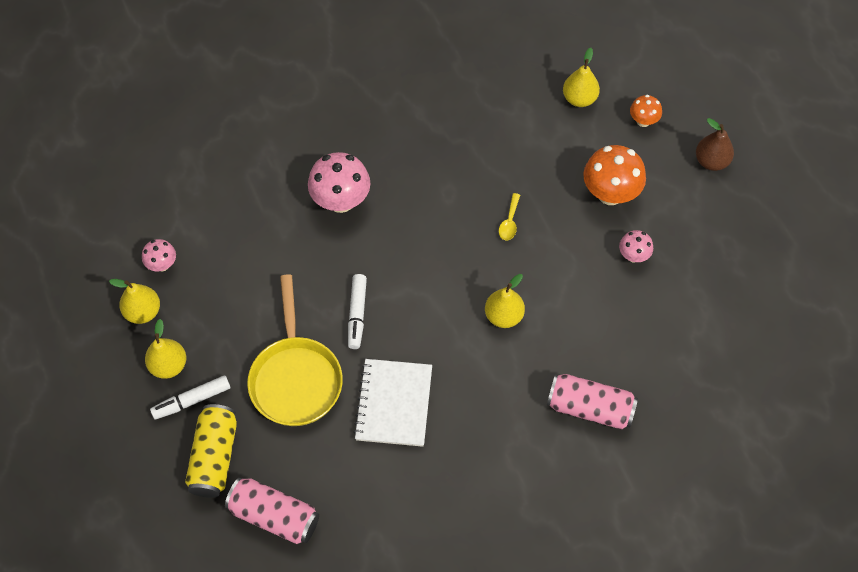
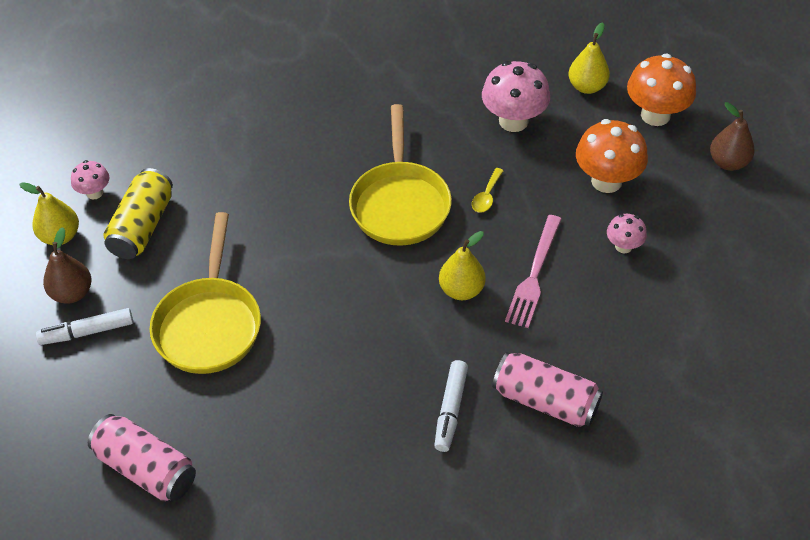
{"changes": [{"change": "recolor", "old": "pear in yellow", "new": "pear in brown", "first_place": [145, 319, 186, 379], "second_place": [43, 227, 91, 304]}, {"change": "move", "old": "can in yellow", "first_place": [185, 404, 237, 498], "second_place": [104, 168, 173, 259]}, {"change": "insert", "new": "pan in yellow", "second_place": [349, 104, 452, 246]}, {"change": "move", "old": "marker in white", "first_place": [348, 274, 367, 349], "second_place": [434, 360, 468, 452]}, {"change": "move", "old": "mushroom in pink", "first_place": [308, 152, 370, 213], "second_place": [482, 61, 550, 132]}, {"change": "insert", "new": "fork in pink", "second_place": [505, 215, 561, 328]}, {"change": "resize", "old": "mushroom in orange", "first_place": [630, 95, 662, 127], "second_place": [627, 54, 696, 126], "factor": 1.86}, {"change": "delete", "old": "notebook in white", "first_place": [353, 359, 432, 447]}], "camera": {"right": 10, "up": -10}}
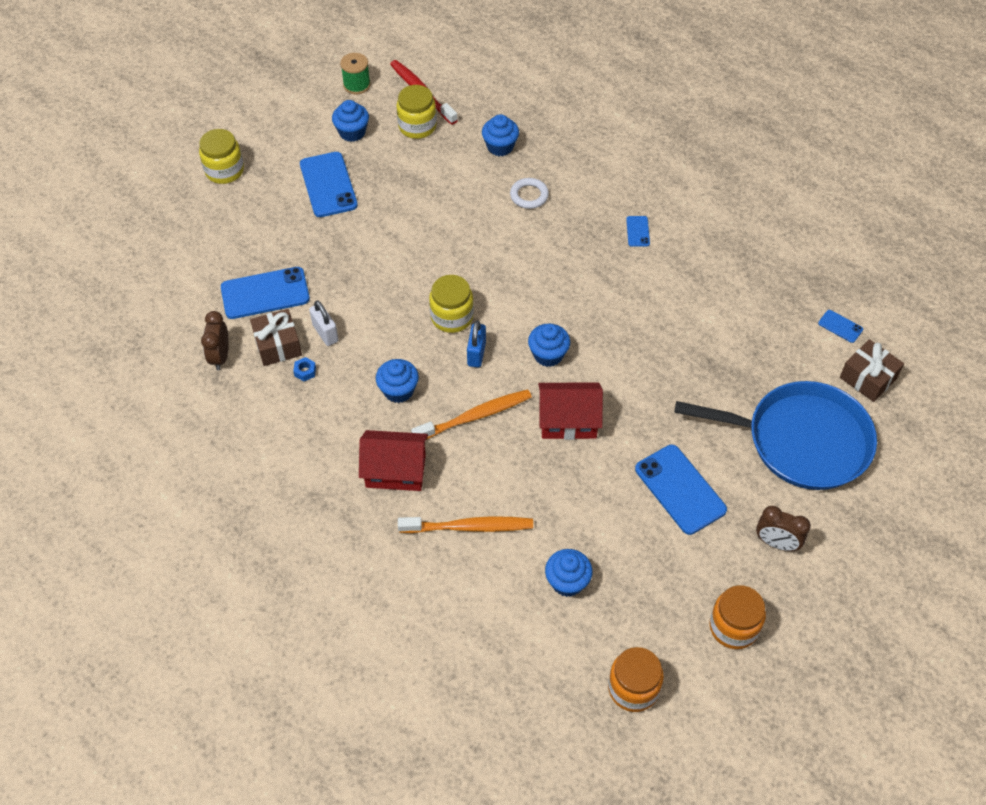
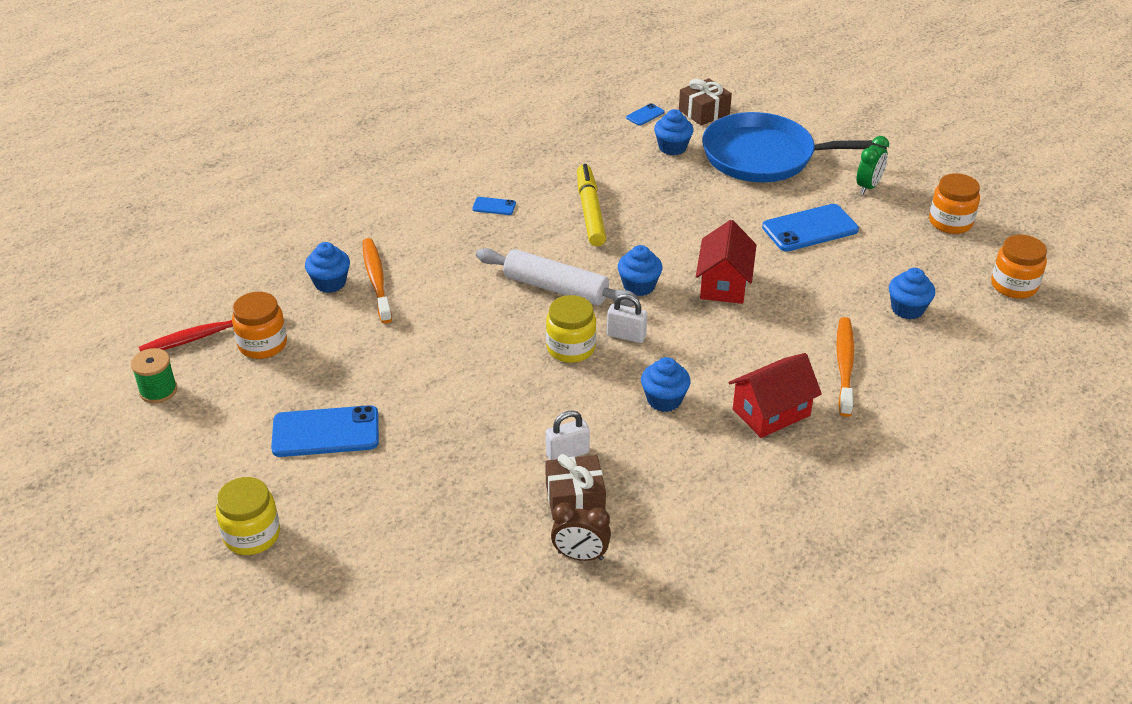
{"changes": [{"change": "recolor", "old": "jar in yellow", "new": "jar in orange", "first_place": [396, 85, 437, 139], "second_place": [232, 292, 287, 359]}, {"change": "move", "old": "toothbrush in orange", "first_place": [411, 389, 532, 440], "second_place": [363, 238, 392, 323]}, {"change": "insert", "new": "rolling pin in white", "second_place": [476, 248, 639, 307]}, {"change": "insert", "new": "marker in yellow", "second_place": [577, 164, 606, 246]}, {"change": "recolor", "old": "padlock in blue", "new": "padlock in white", "first_place": [467, 321, 486, 367], "second_place": [607, 294, 647, 343]}, {"change": "move", "old": "cupcake in blue", "first_place": [332, 100, 369, 142], "second_place": [654, 109, 694, 155]}, {"change": "rotate", "old": "pan in blue", "first_place": [675, 381, 877, 490], "second_place": [702, 112, 887, 182], "degrees": -105}, {"change": "rotate", "old": "house in red", "first_place": [359, 430, 428, 491], "second_place": [728, 353, 822, 438], "degrees": 45}, {"change": "recolor", "old": "clock in brown", "new": "clock in green", "first_place": [756, 506, 811, 551], "second_place": [856, 136, 889, 194]}, {"change": "delete", "old": "phone in blue", "first_place": [221, 267, 310, 319]}, {"change": "delete", "old": "nut in blue", "first_place": [293, 357, 316, 381]}, {"change": "delete", "old": "ring in white", "first_place": [510, 178, 549, 209]}], "camera": {"right": -80, "up": -15}}
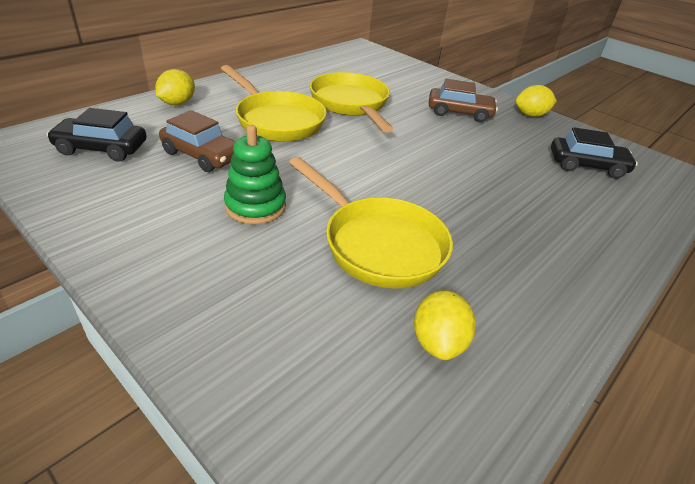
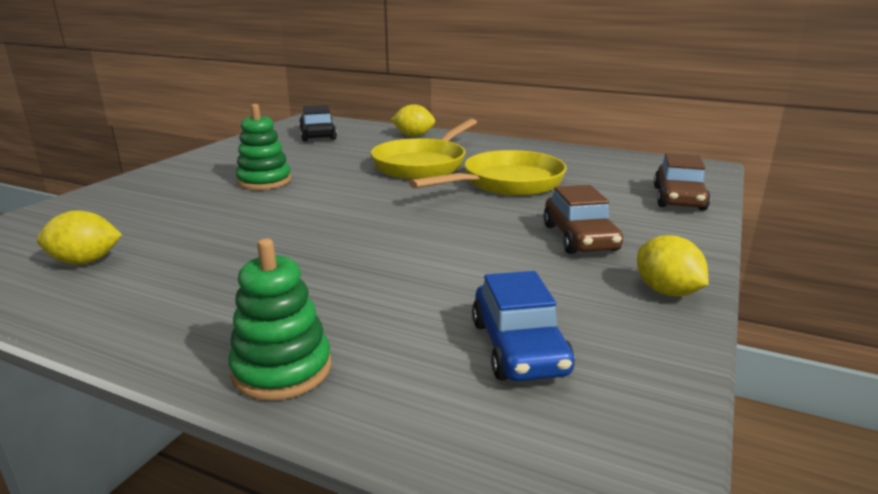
{"changes": [{"change": "insert", "new": "stacking toy in green", "second_place": [228, 238, 331, 400]}, {"change": "recolor", "old": "car in black", "new": "car in blue", "first_place": [551, 127, 638, 179], "second_place": [472, 271, 575, 381]}, {"change": "move", "old": "car in brown", "first_place": [159, 110, 236, 172], "second_place": [654, 153, 711, 211]}, {"change": "delete", "old": "pan in yellow", "first_place": [289, 157, 453, 289]}], "camera": {"right": 75, "up": -15}}
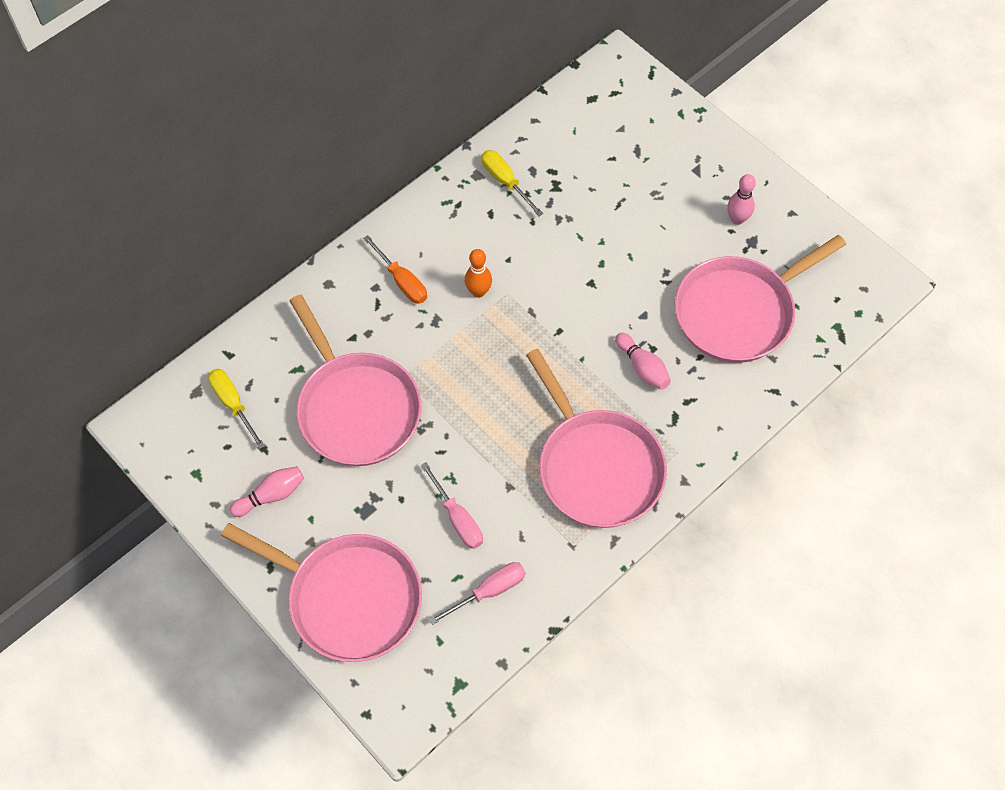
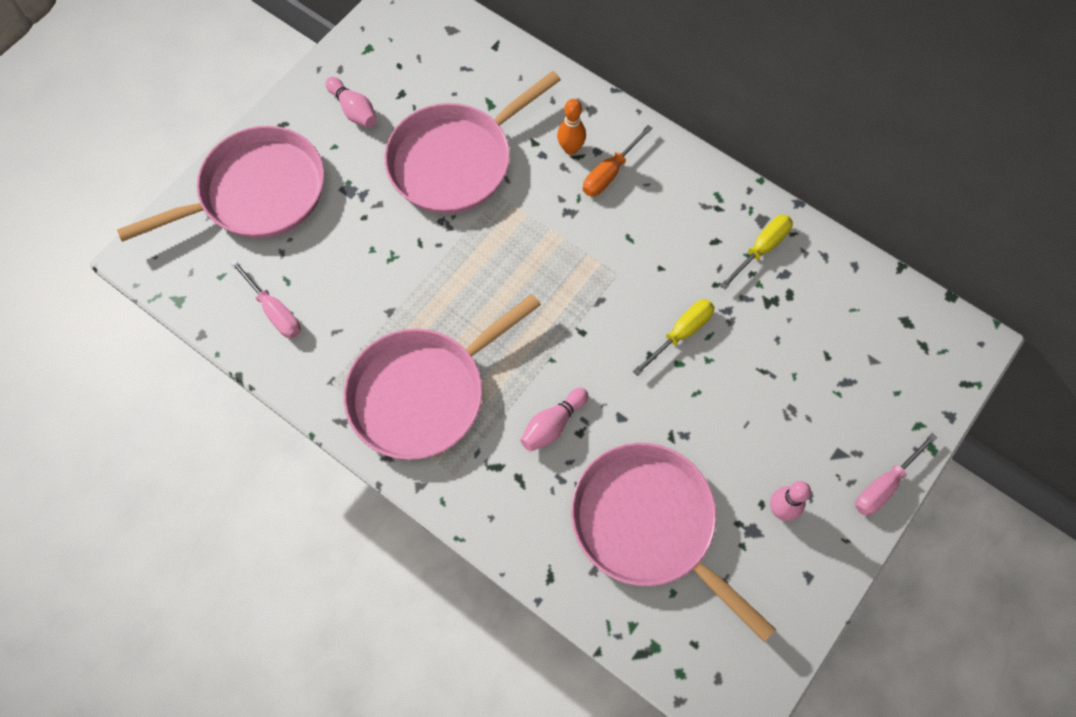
{"changes": [{"change": "rotate", "old": "pan in pink", "first_place": [221, 523, 422, 662], "second_place": [117, 126, 324, 242], "degrees": -135}, {"change": "move", "old": "bowling pin in orange", "first_place": [465, 249, 492, 298], "second_place": [557, 99, 586, 155]}, {"change": "move", "old": "screwdriver in yellow", "first_place": [208, 369, 265, 449], "second_place": [633, 299, 715, 376]}, {"change": "move", "old": "screwdriver in pink", "first_place": [421, 462, 483, 549], "second_place": [855, 433, 938, 516]}], "camera": {"right": 80, "up": 5}}
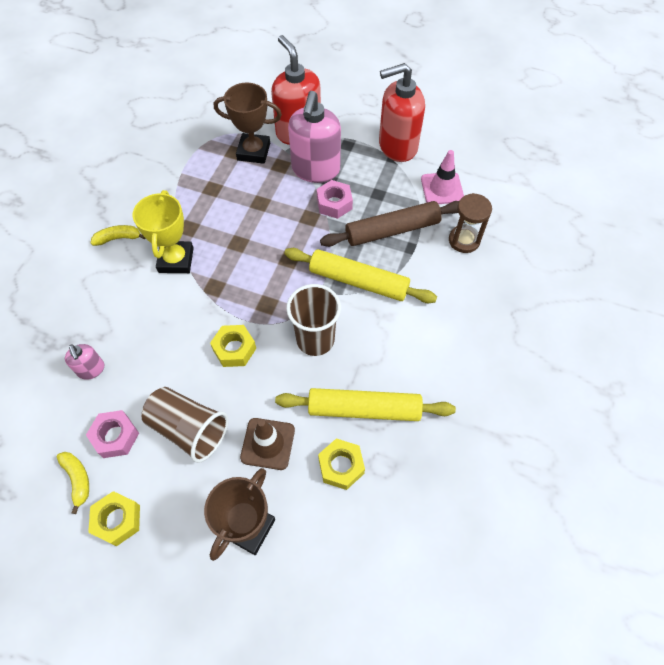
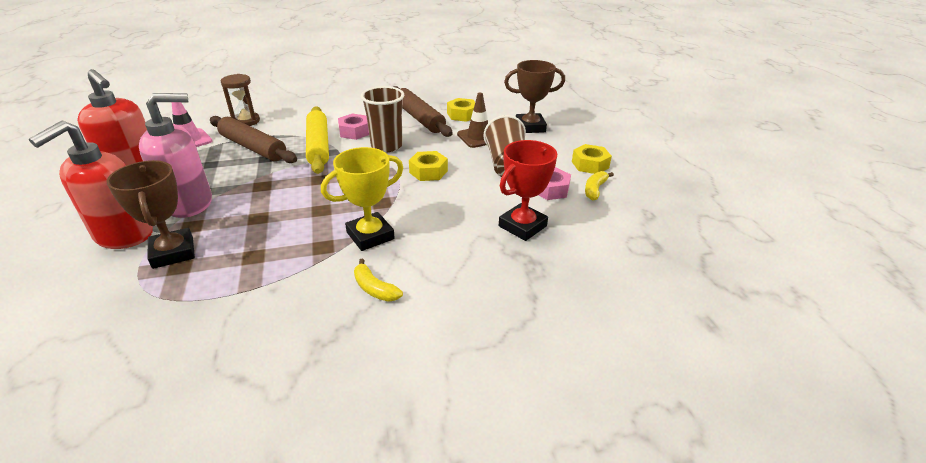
{"changes": [{"change": "move", "old": "nut in pink", "first_place": [317, 180, 353, 219], "second_place": [338, 113, 369, 140]}, {"change": "recolor", "old": "rolling pin in yellow", "new": "rolling pin in brown", "first_place": [275, 388, 456, 421], "second_place": [393, 86, 453, 137]}, {"change": "replace", "old": "soap dispenser in pink", "new": "trophy in red", "first_place": [65, 344, 104, 380], "second_place": [499, 140, 557, 241]}], "camera": {"right": -125, "up": -25}}
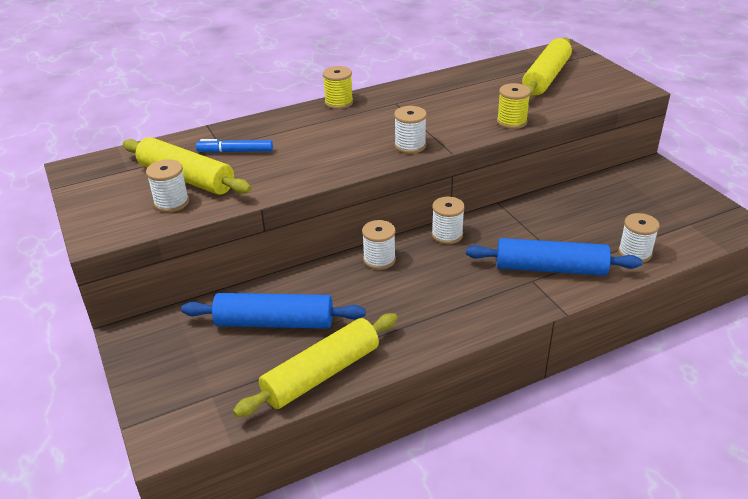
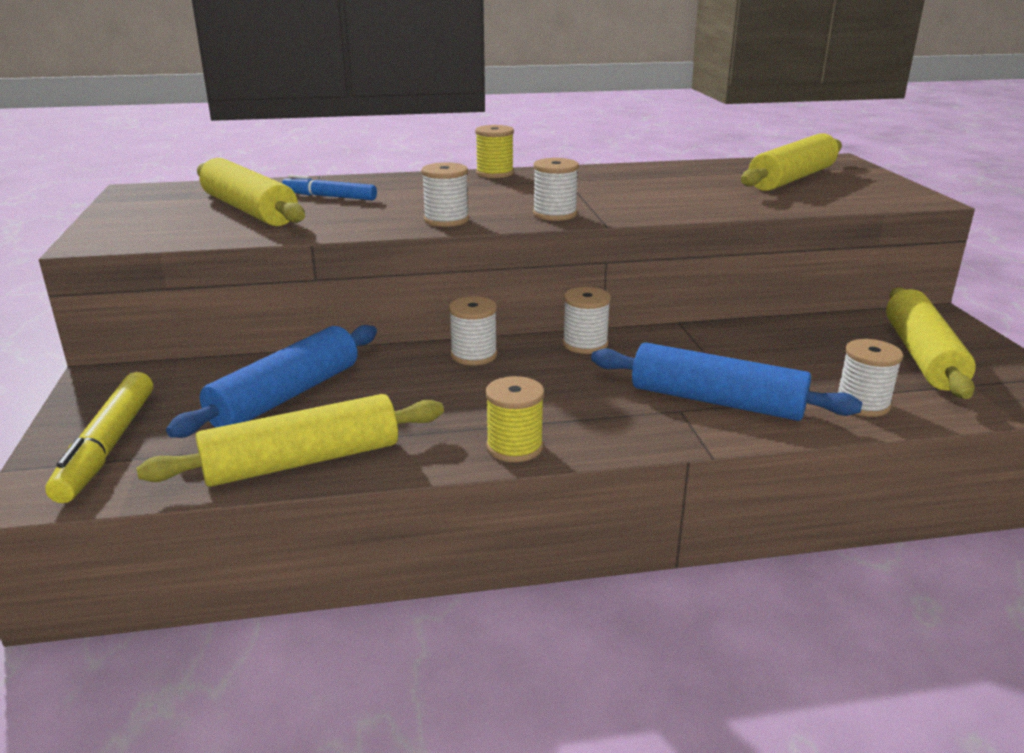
{"changes": [{"change": "insert", "new": "marker in yellow", "second_place": [45, 372, 153, 503]}, {"change": "rotate", "old": "rolling pin in blue", "first_place": [181, 293, 366, 329], "second_place": [166, 325, 377, 438], "degrees": -75}, {"change": "move", "old": "spool in white", "first_place": [146, 159, 189, 212], "second_place": [421, 162, 469, 227]}, {"change": "move", "old": "spool in yellow", "first_place": [497, 83, 531, 129], "second_place": [485, 376, 544, 462]}, {"change": "insert", "new": "rolling pin in yellow", "second_place": [886, 287, 976, 399]}], "camera": {"right": 15, "up": -10}}
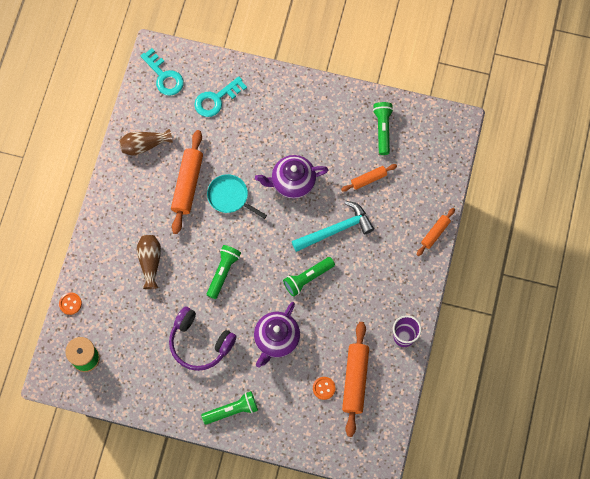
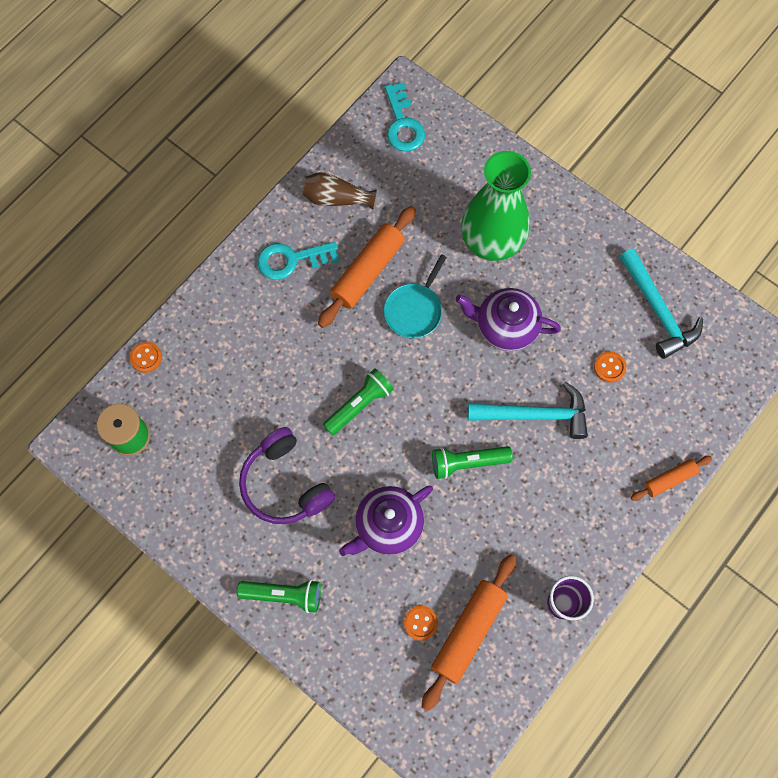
{"changes": [{"change": "move", "old": "key in turquoise", "first_place": [194, 76, 247, 117], "second_place": [257, 242, 339, 280]}, {"change": "rotate", "old": "pan in turquoise", "first_place": [207, 174, 267, 219], "second_place": [384, 254, 447, 338], "degrees": -120}, {"change": "insert", "new": "vase in green", "second_place": [461, 151, 531, 261]}, {"change": "replace", "old": "rolling pin in orange", "new": "button in orange", "first_place": [341, 164, 397, 192], "second_place": [594, 351, 626, 383]}, {"change": "replace", "old": "flashlight in green", "new": "hammer in turquoise", "first_place": [373, 102, 393, 155], "second_place": [620, 249, 703, 359]}, {"change": "delete", "old": "vase in brown", "first_place": [137, 235, 161, 289]}], "camera": {"right": 25, "up": 0}}
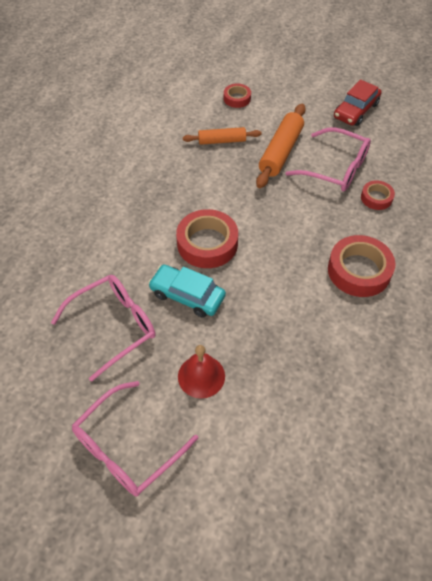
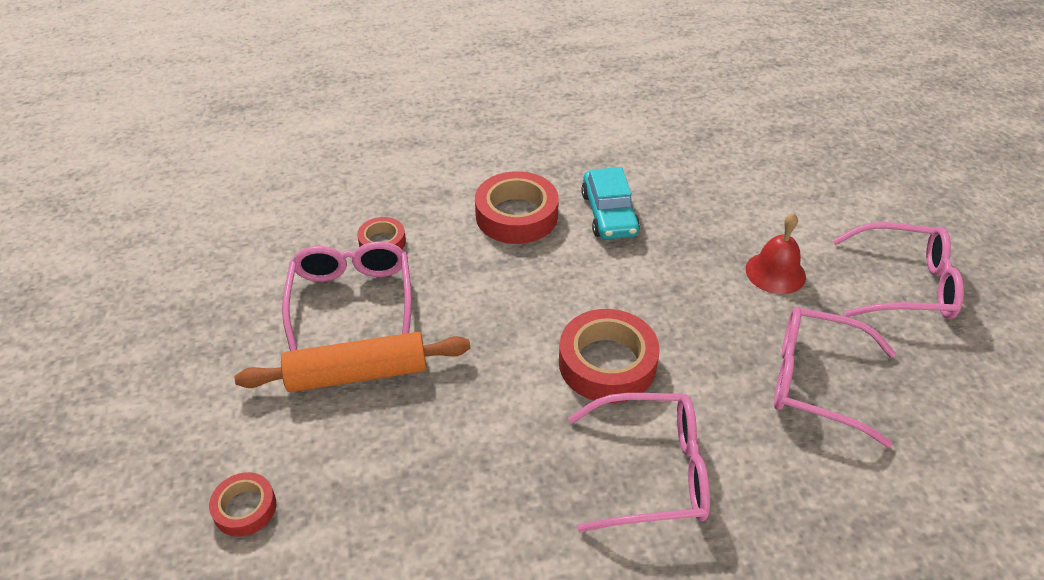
{"changes": [{"change": "insert", "new": "glasses in pink", "second_place": [568, 393, 710, 533]}, {"change": "move", "old": "car in turquoise", "first_place": [148, 265, 226, 318], "second_place": [581, 167, 640, 240]}, {"change": "delete", "old": "rolling pin in orange", "first_place": [183, 127, 262, 145]}, {"change": "delete", "old": "car in red", "first_place": [334, 79, 381, 126]}], "camera": {"right": -125, "up": -10}}
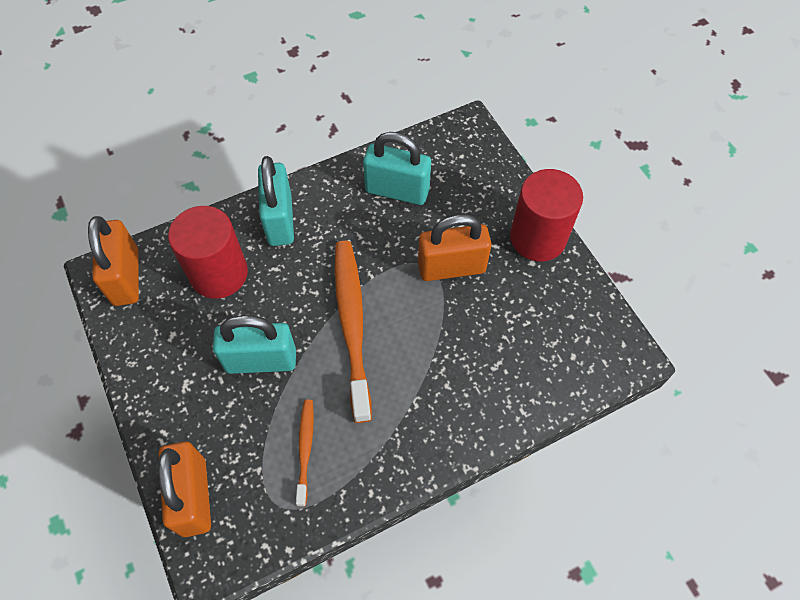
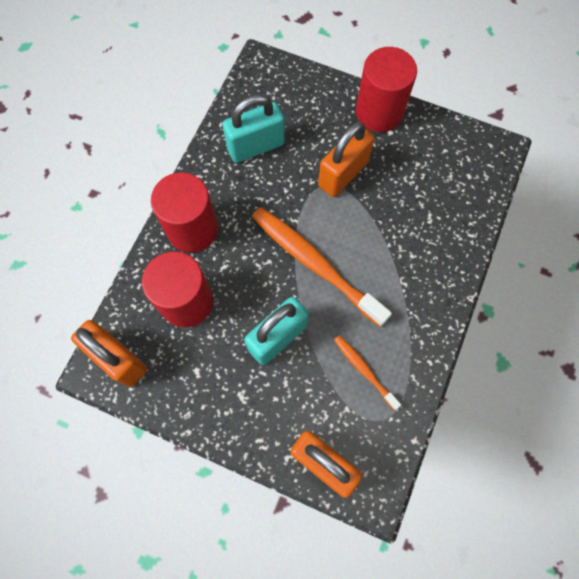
{"changes": [{"change": "replace", "old": "padlock in turquoise", "new": "cylinder in red", "first_place": [258, 156, 294, 246], "second_place": [151, 173, 218, 252]}], "camera": {"right": -40, "up": 10}}
